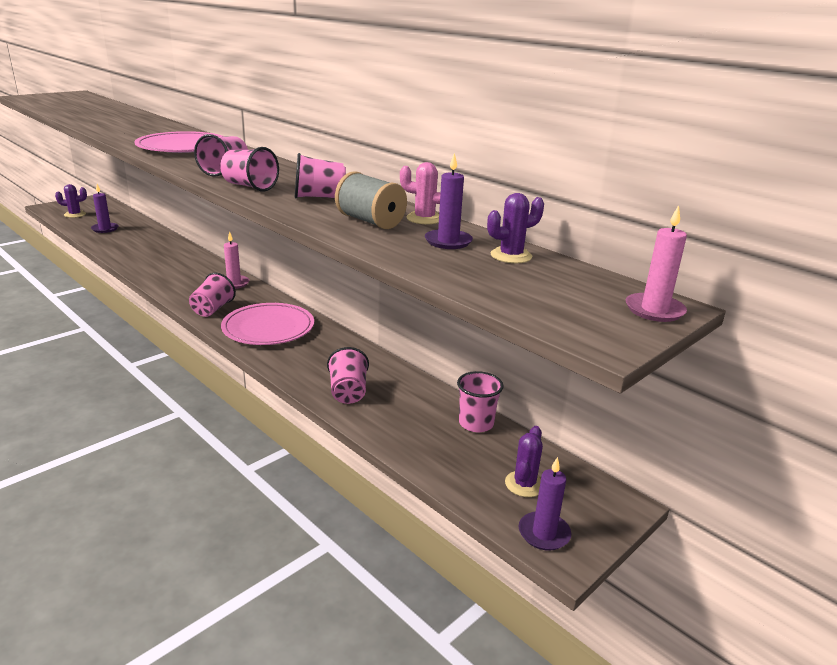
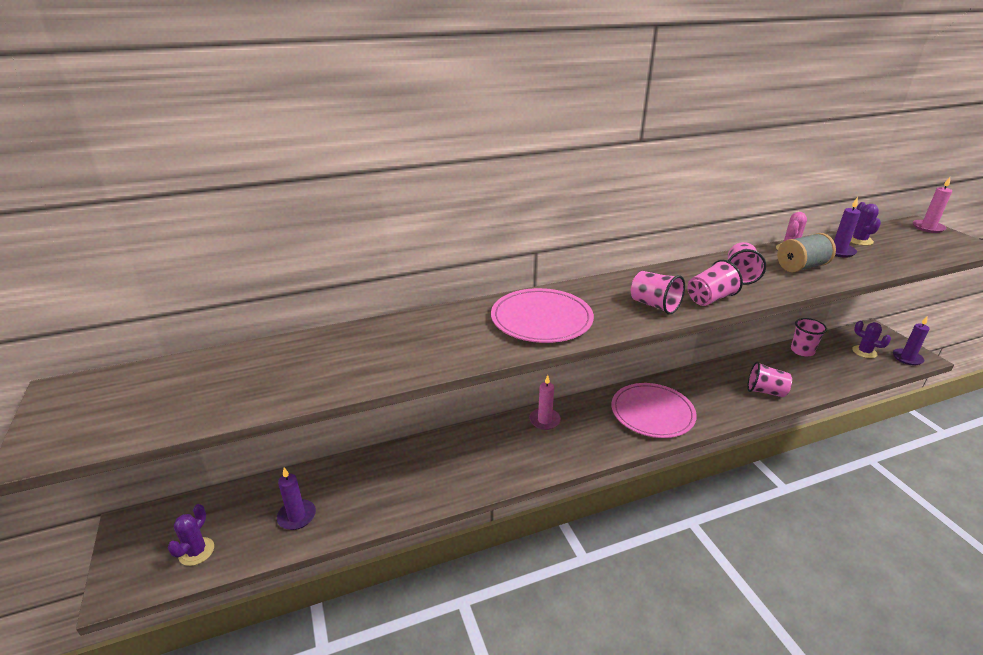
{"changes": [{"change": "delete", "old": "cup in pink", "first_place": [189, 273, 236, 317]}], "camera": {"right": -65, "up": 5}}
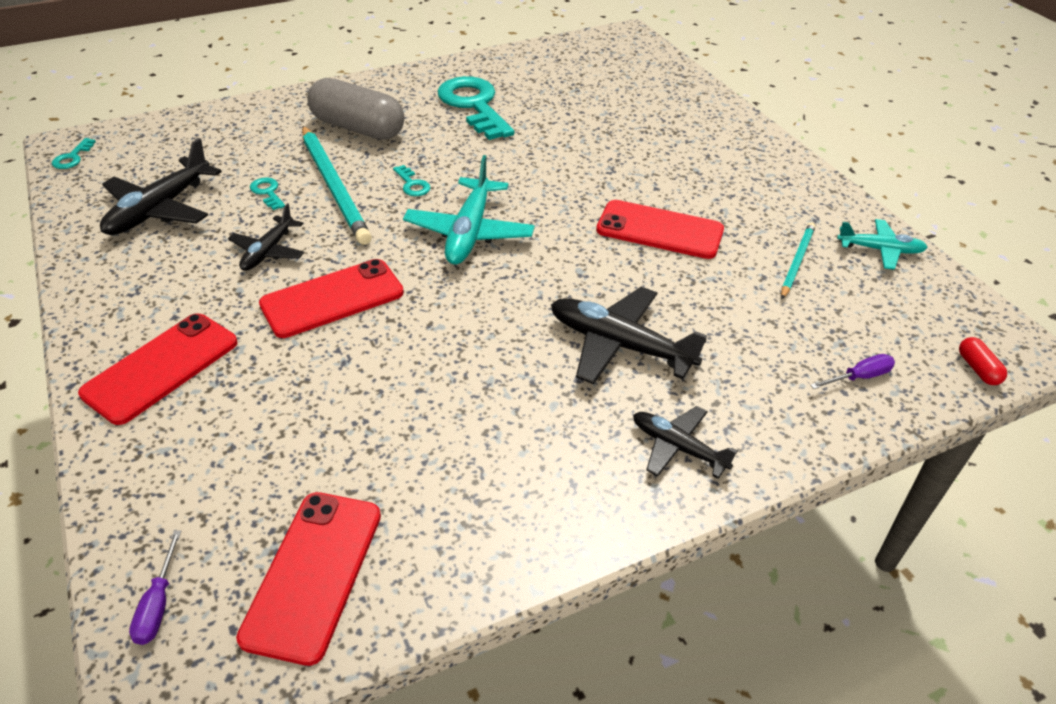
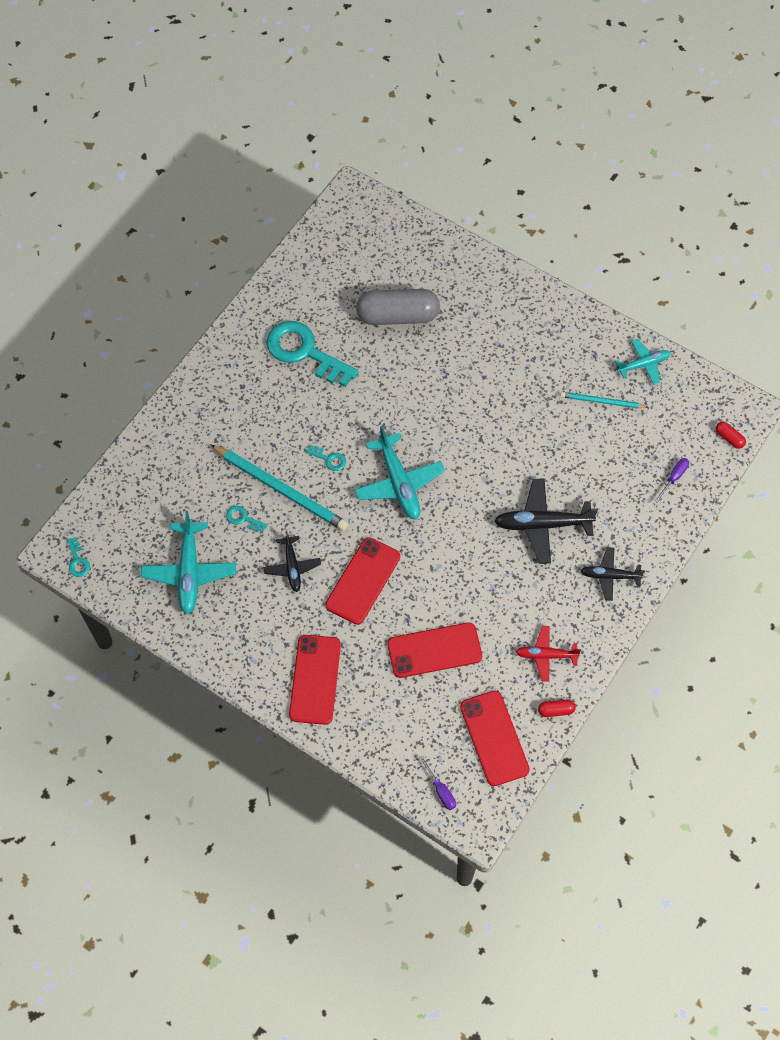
{"changes": [{"change": "recolor", "old": "plane in black", "new": "plane in turquoise", "first_place": [100, 138, 222, 235], "second_place": [141, 511, 236, 614]}, {"change": "move", "old": "capsule in grey", "first_place": [307, 78, 404, 140], "second_place": [356, 289, 440, 325]}, {"change": "move", "old": "phone in red", "first_place": [596, 200, 724, 259], "second_place": [387, 622, 482, 678]}, {"change": "insert", "new": "plane in red", "second_place": [516, 626, 581, 682]}, {"change": "insert", "new": "capsule in red", "second_place": [538, 699, 576, 717]}, {"change": "rotate", "old": "pencil in turquoise", "first_place": [781, 222, 816, 299], "second_place": [560, 392, 648, 409], "degrees": -75}], "camera": {"right": -30, "up": 20}}
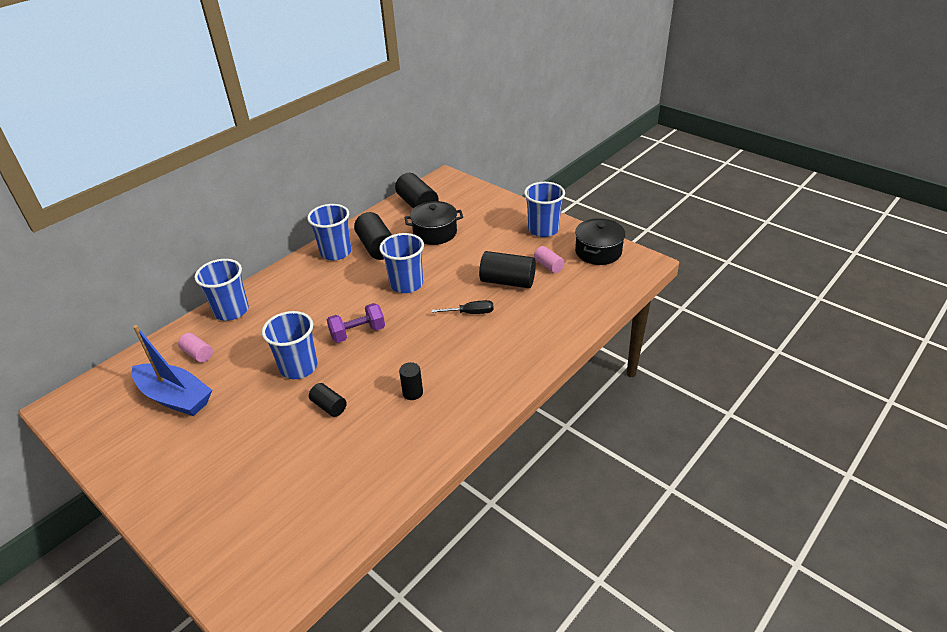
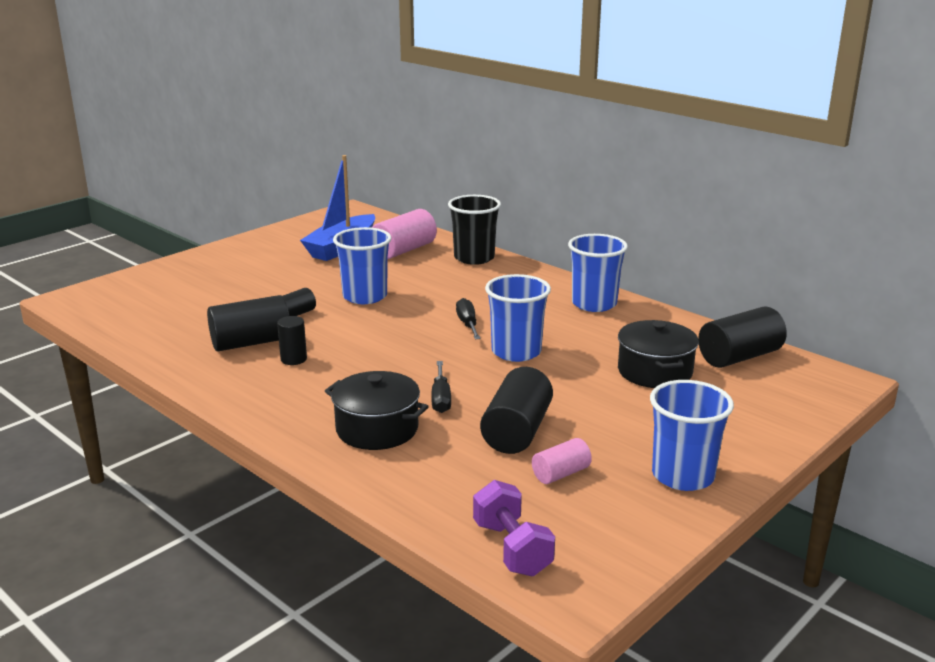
{"changes": [{"change": "move", "old": "cylinder in black", "first_place": [354, 212, 392, 260], "second_place": [207, 295, 289, 351]}, {"change": "move", "old": "pot in black", "first_place": [575, 218, 626, 265], "second_place": [325, 371, 429, 450]}, {"change": "resize", "old": "cylinder in pink", "first_place": [178, 333, 213, 363], "second_place": [372, 209, 437, 259], "factor": 1.78}, {"change": "recolor", "old": "cup in blue", "new": "cup in black", "first_place": [194, 259, 249, 321], "second_place": [448, 195, 501, 265]}, {"change": "insert", "new": "screwdriver in black", "second_place": [456, 298, 481, 339]}, {"change": "move", "old": "dumbbell in purple", "first_place": [327, 303, 385, 343], "second_place": [473, 480, 555, 576]}], "camera": {"right": 90, "up": -15}}
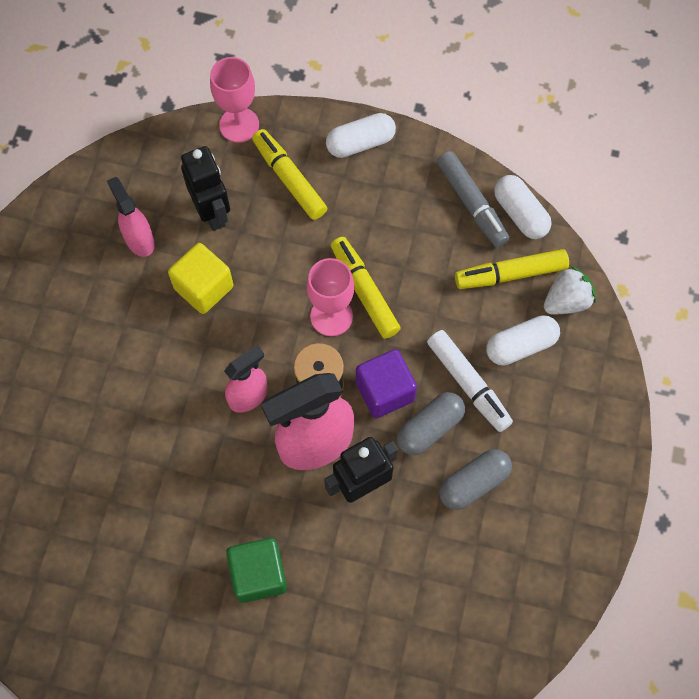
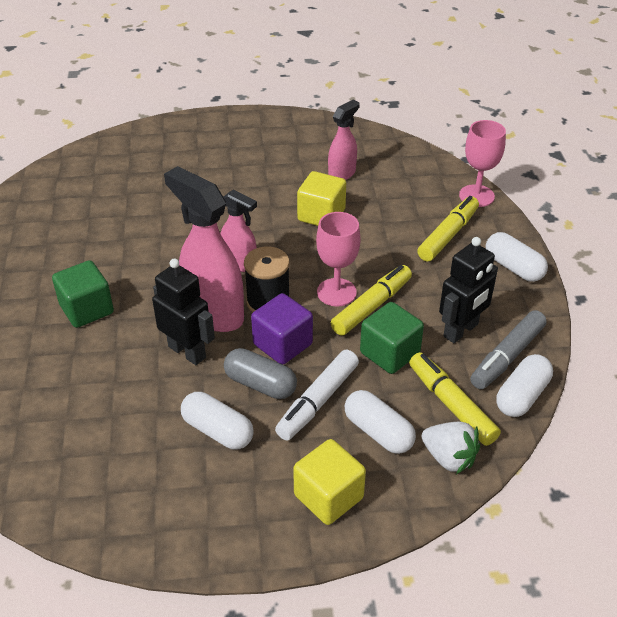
{"changes": [{"change": "recolor", "old": "capsule in grey", "new": "capsule in white", "first_place": [439, 449, 512, 510], "second_place": [181, 392, 254, 450]}, {"change": "insert", "new": "cube in yellow", "second_place": [293, 439, 366, 525]}, {"change": "insert", "new": "cube in green", "second_place": [360, 302, 424, 374]}, {"change": "move", "old": "robot in black", "first_place": [181, 146, 230, 231], "second_place": [439, 237, 498, 343]}], "camera": {"right": 70, "up": -25}}
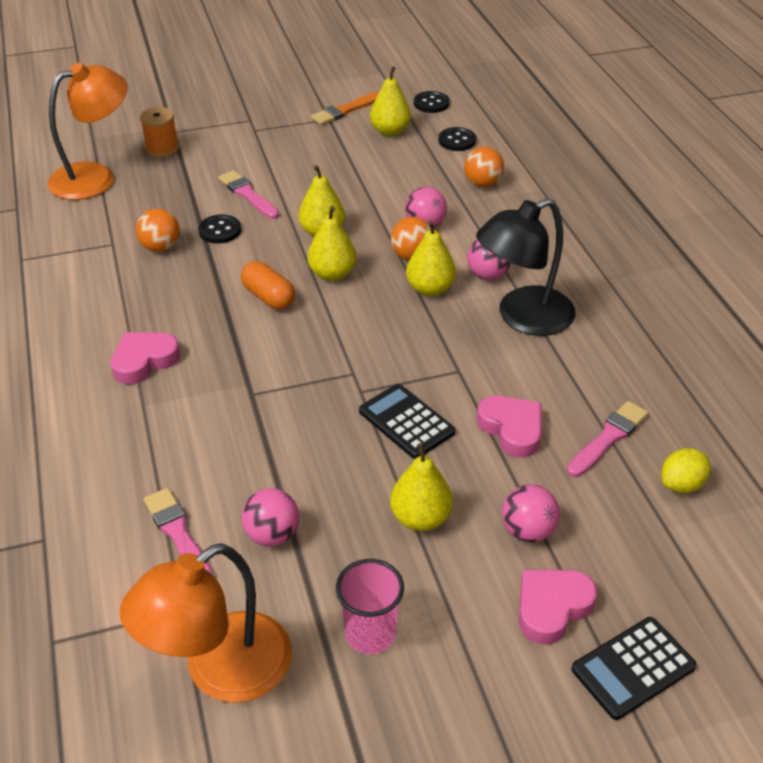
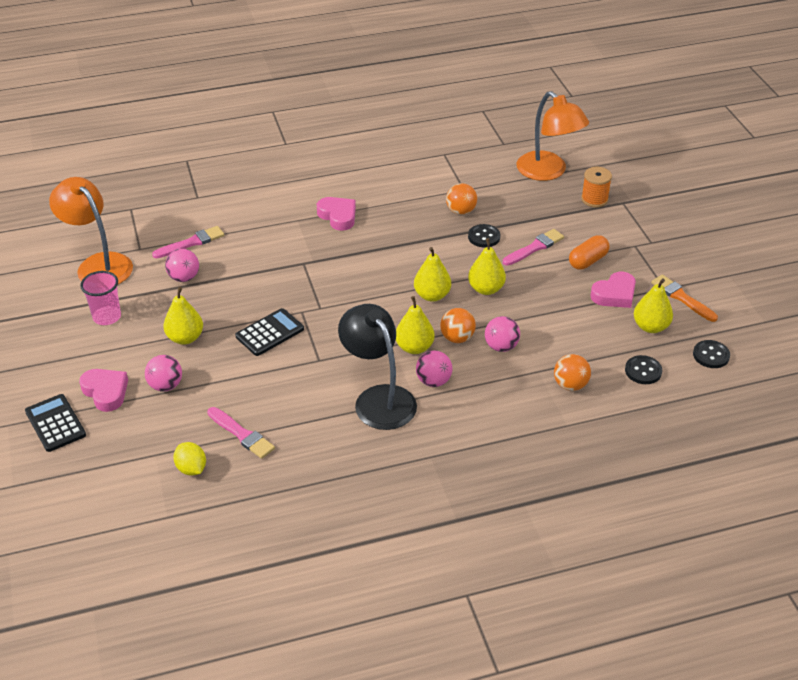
{"changes": [{"change": "move", "old": "capsule in orange", "first_place": [241, 261, 295, 310], "second_place": [569, 235, 610, 270]}, {"change": "move", "old": "heart in pink", "first_place": [477, 396, 542, 458], "second_place": [590, 272, 636, 308]}], "camera": {"right": 90, "up": 0}}
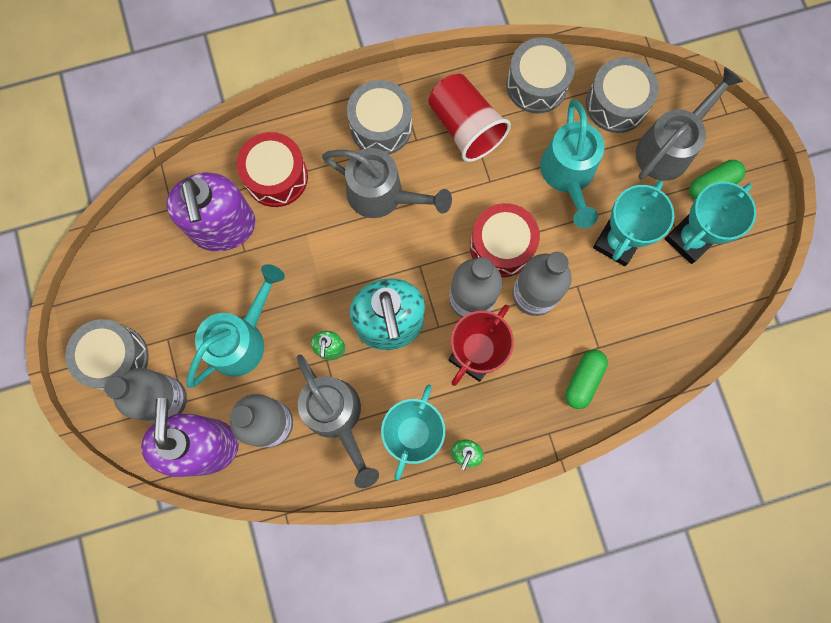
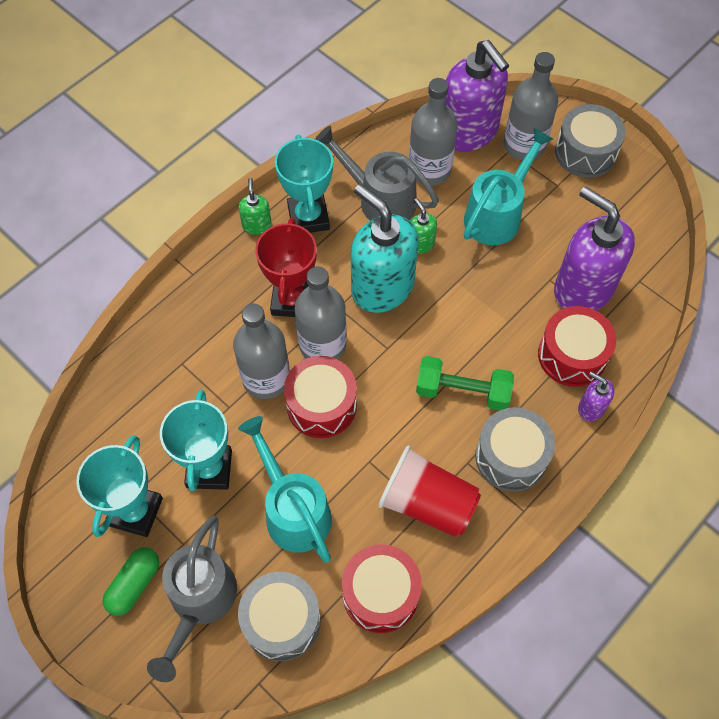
{"changes": [{"change": "recolor", "old": "drum in grey", "new": "drum in red", "first_place": [506, 37, 575, 114], "second_place": [342, 544, 422, 633]}, {"change": "replace", "old": "watering can in grey", "new": "dumbbell in green", "first_place": [322, 148, 452, 218], "second_place": [416, 356, 514, 411]}, {"change": "rotate", "old": "watering can in turquoise", "first_place": [186, 264, 285, 388], "second_place": [464, 128, 553, 245], "degrees": -150}, {"change": "insert", "new": "soap dispenser in purple", "second_place": [578, 372, 614, 421]}, {"change": "delete", "old": "capsule in green", "first_place": [565, 350, 608, 409]}], "camera": {"right": 150, "up": -15}}
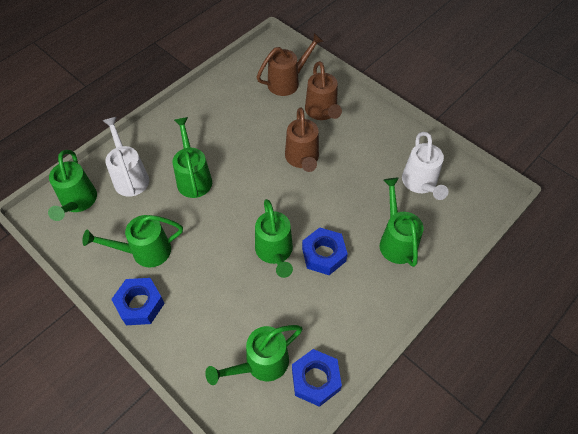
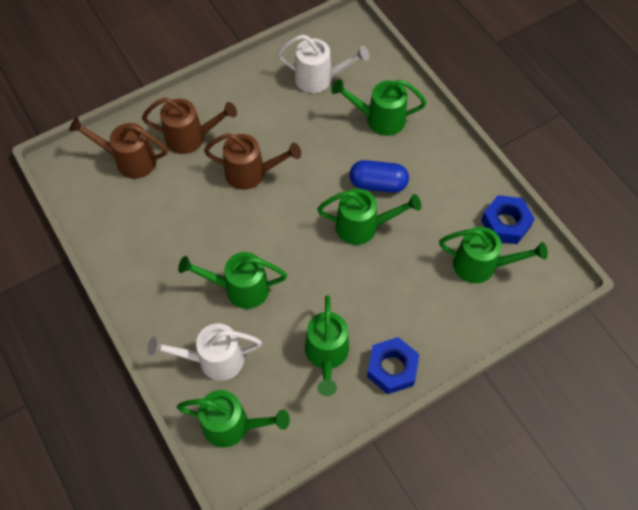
{"changes": [{"change": "rotate", "old": "watering can in brown", "first_place": [257, 33, 324, 96], "second_place": [69, 117, 167, 179], "degrees": -60}, {"change": "replace", "old": "nut in blue", "new": "capsule in blue", "first_place": [302, 227, 348, 275], "second_place": [349, 160, 409, 193]}, {"change": "rotate", "old": "watering can in green", "first_place": [205, 325, 302, 385], "second_place": [439, 227, 548, 283], "degrees": -60}], "camera": {"right": -75, "up": 5}}
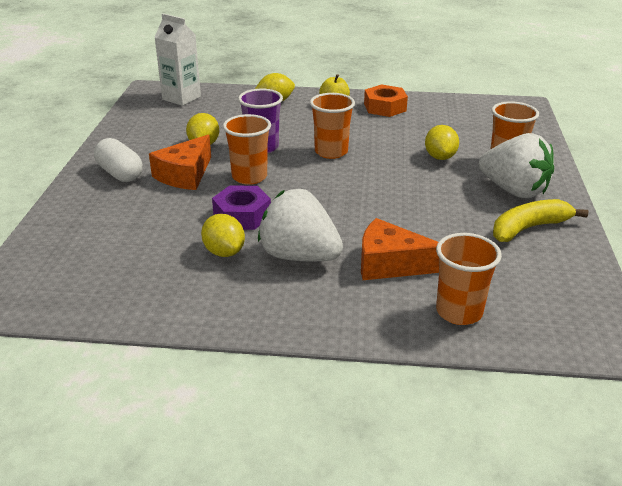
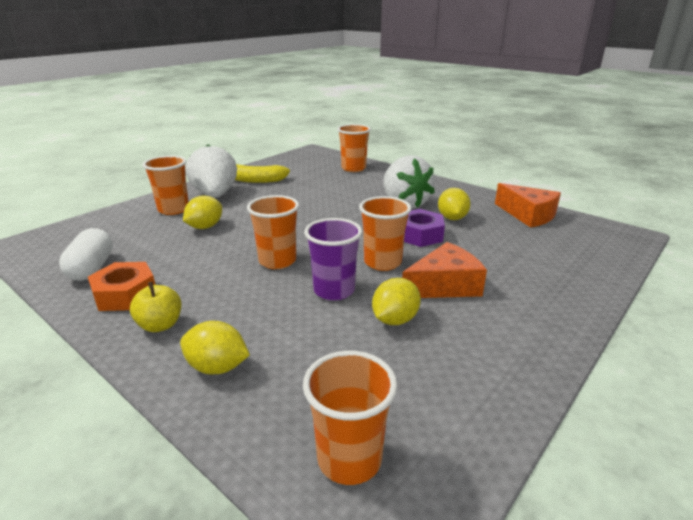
{"changes": [{"change": "move", "old": "capsule in white", "first_place": [94, 138, 142, 182], "second_place": [59, 228, 113, 281]}, {"change": "replace", "old": "carton in white", "new": "cup in orange", "first_place": [154, 14, 201, 106], "second_place": [303, 351, 397, 485]}, {"change": "move", "old": "cheese in orange", "first_place": [361, 218, 439, 280], "second_place": [495, 183, 561, 228]}], "camera": {"right": -145, "up": -5}}
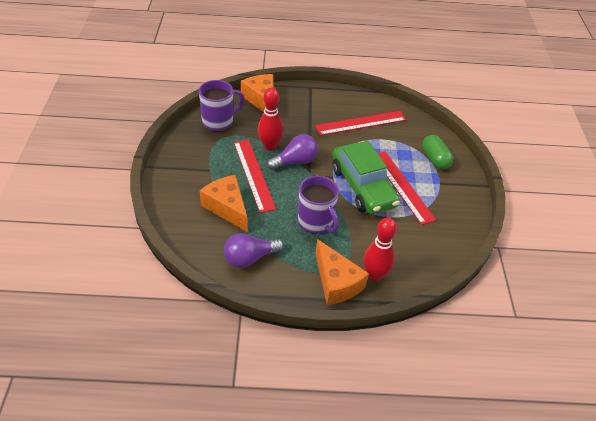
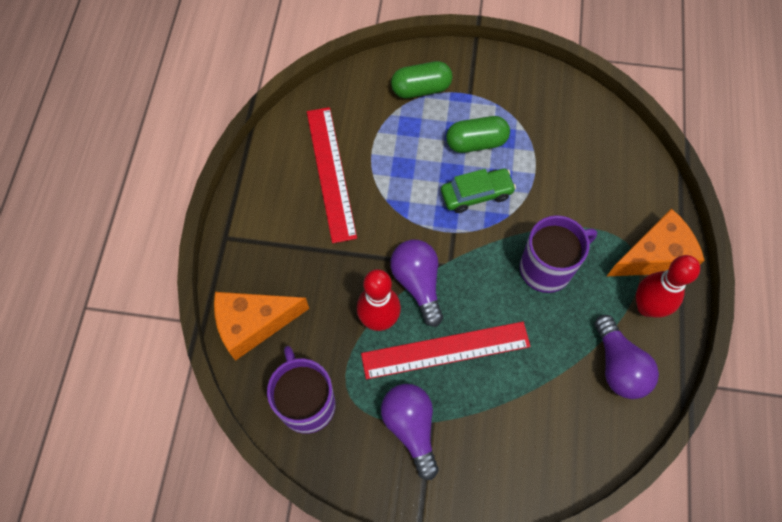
{"changes": [{"change": "insert", "new": "light bulb in purple", "second_place": [381, 384, 439, 480]}, {"change": "resize", "old": "car in green", "first_place": [332, 141, 400, 214], "second_place": [441, 169, 516, 213], "factor": 0.54}, {"change": "replace", "old": "ruler in red", "new": "capsule in green", "first_place": [378, 151, 436, 225], "second_place": [446, 116, 510, 153]}, {"change": "move", "old": "bowling pin in red", "first_place": [364, 217, 397, 282], "second_place": [636, 255, 700, 318]}, {"change": "delete", "old": "cheese in orange", "first_place": [200, 175, 248, 232]}], "camera": {"right": -80, "up": 20}}
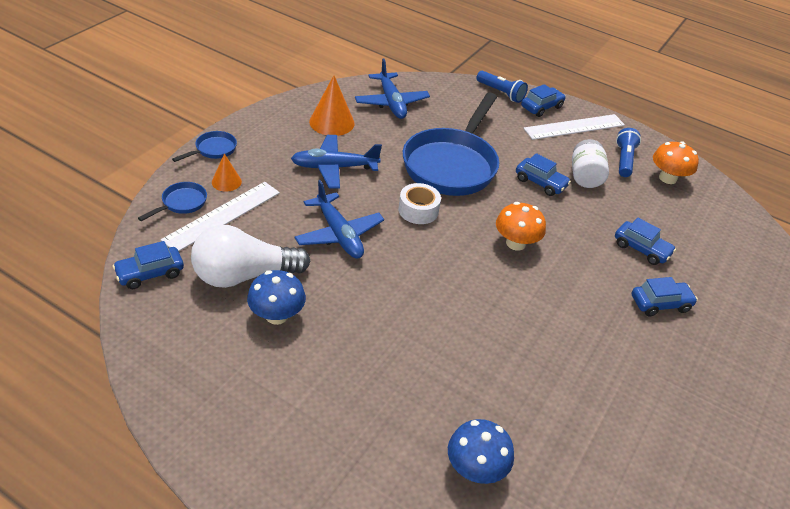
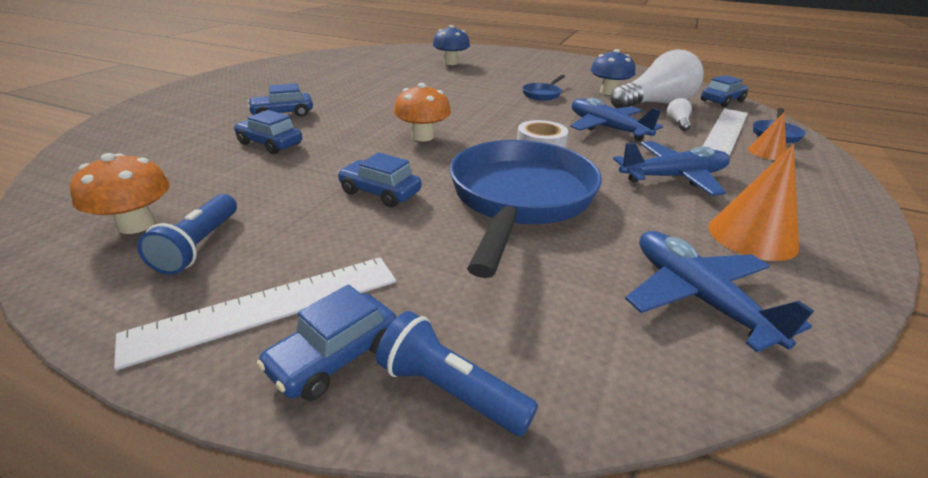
{"changes": [{"change": "move", "old": "pan in blue", "first_place": [172, 131, 237, 162], "second_place": [522, 75, 565, 101]}, {"change": "insert", "new": "light bulb in white", "second_place": [667, 98, 692, 131]}, {"change": "delete", "old": "jar in white", "first_place": [572, 139, 609, 188]}], "camera": {"right": 175, "up": -10}}
